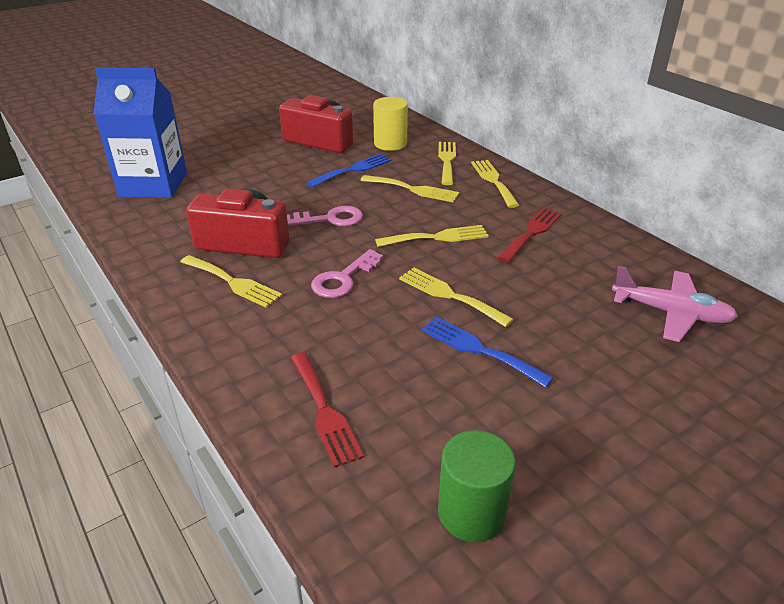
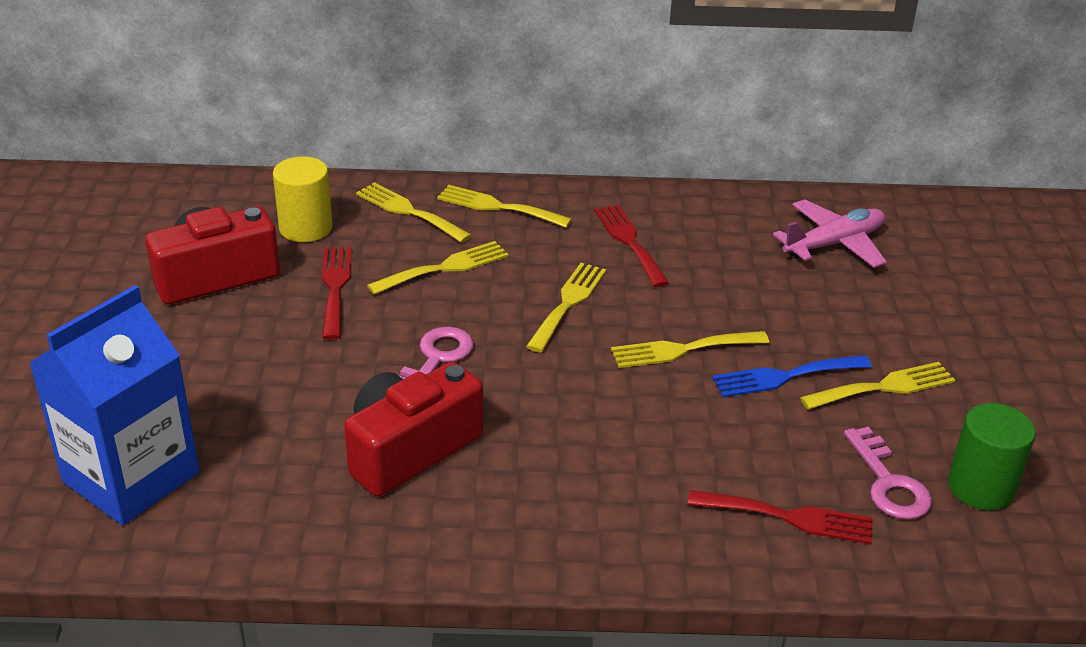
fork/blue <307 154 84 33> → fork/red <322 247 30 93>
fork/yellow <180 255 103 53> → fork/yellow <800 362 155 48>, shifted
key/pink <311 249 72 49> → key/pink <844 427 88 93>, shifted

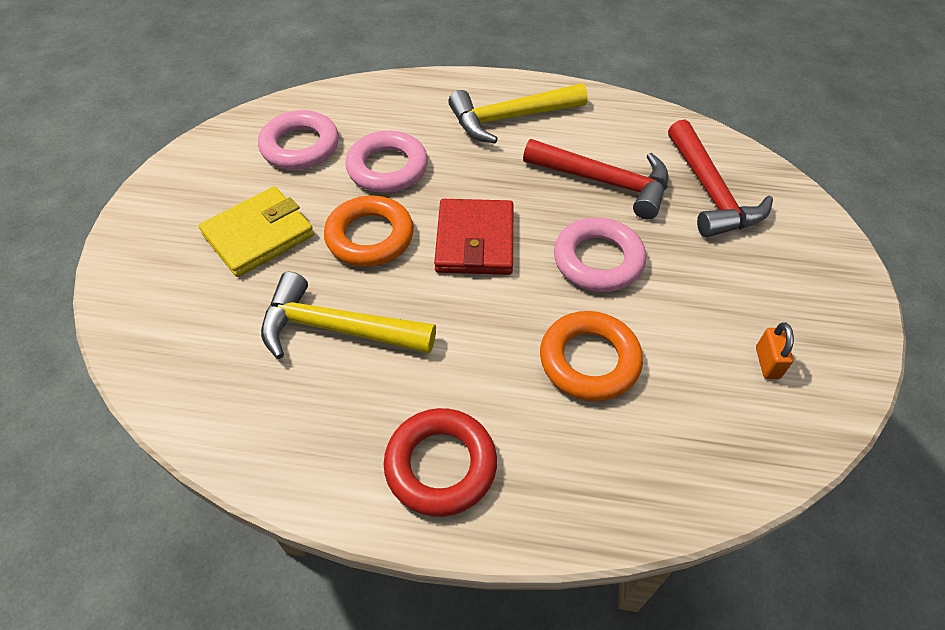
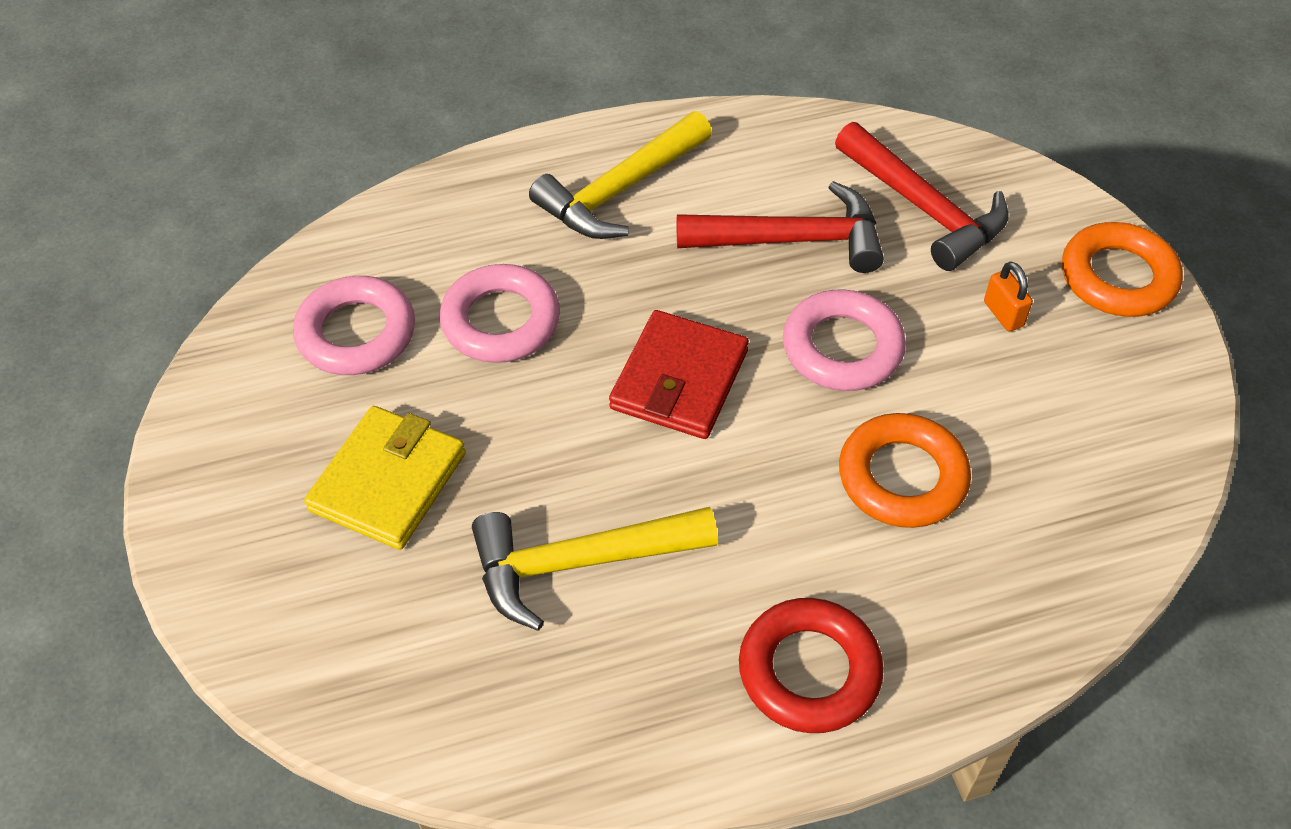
wallet/red <434 199 79 76> → wallet/red <609 310 140 129>, 45 degrees clockwise
padlock/orange <756 322 38 57> → padlock/orange <984 261 49 70>, shifted
ring/orange <324 196 90 71> → ring/orange <1062 222 121 95>, shifted

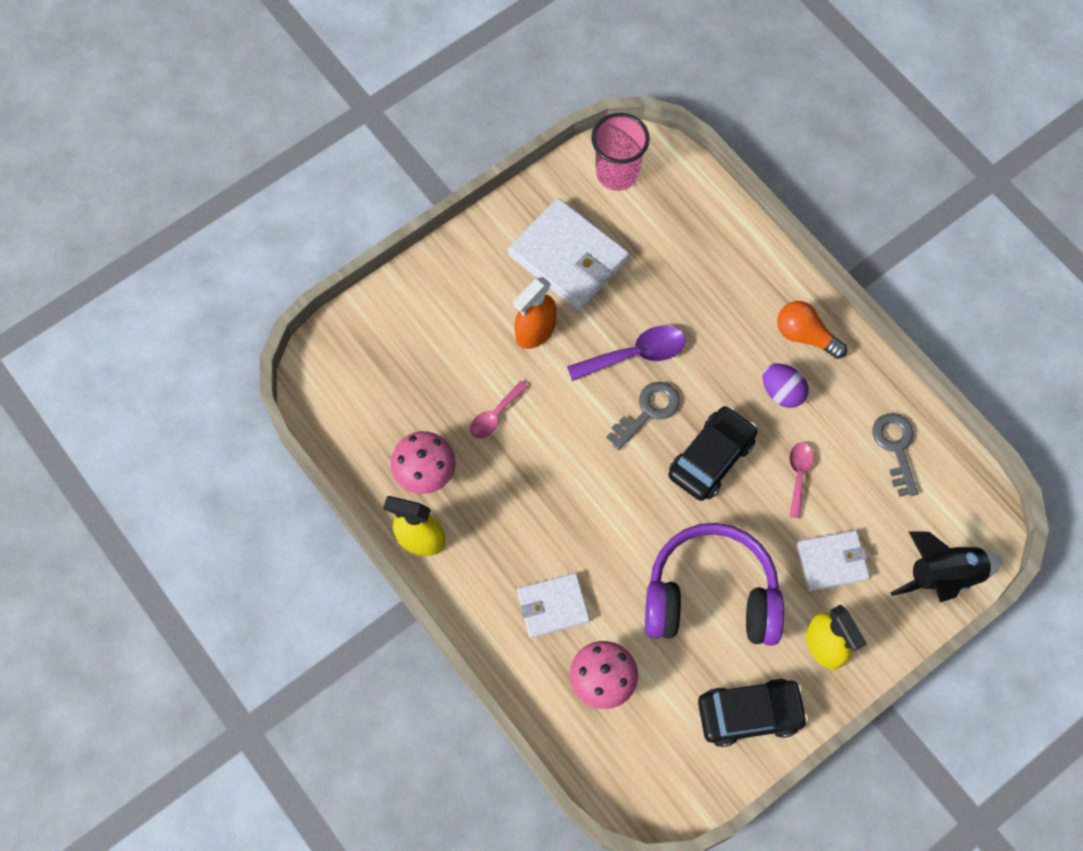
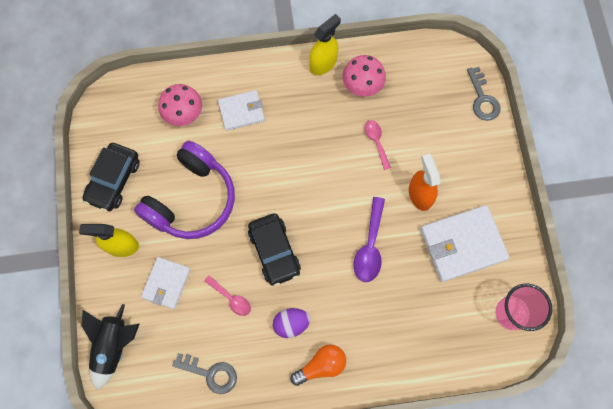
wallet/white <517 573 73 65> → wallet/white <218 90 47 41>, 60 degrees clockwise
key/grey <606 382 74 68> → key/grey <467 67 34 54>, shifted

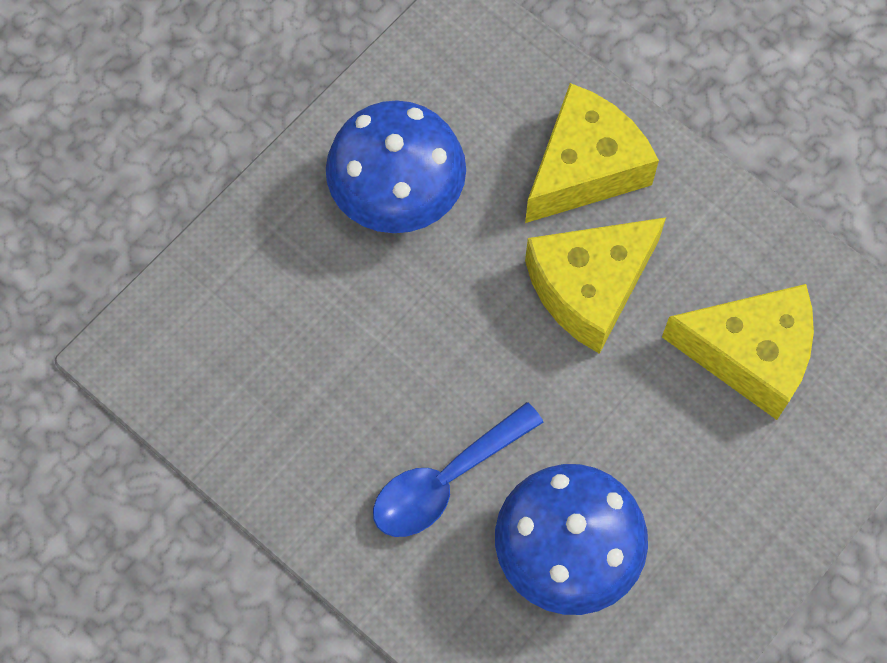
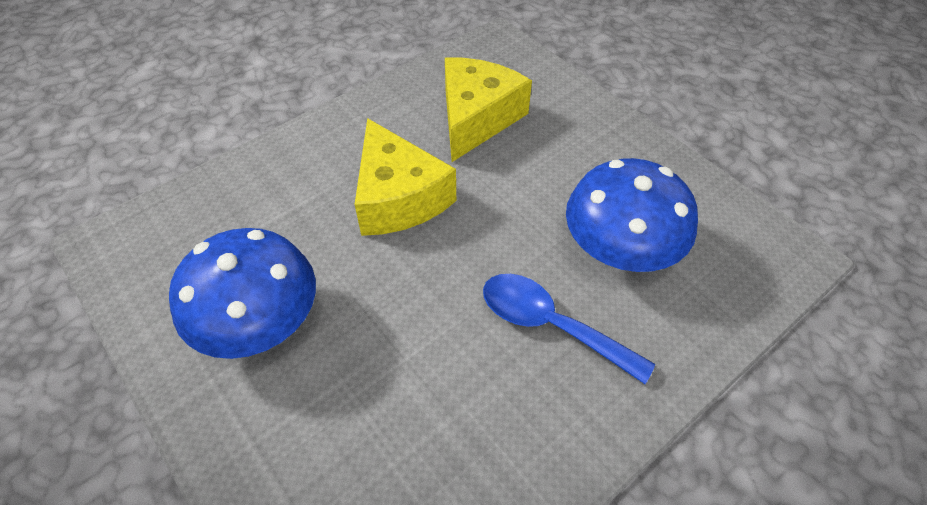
spoon/blue <373 402 171 135> → spoon/blue <483 274 172 110>, 150 degrees clockwise
cheese/yellow <525 83 134 140> → -

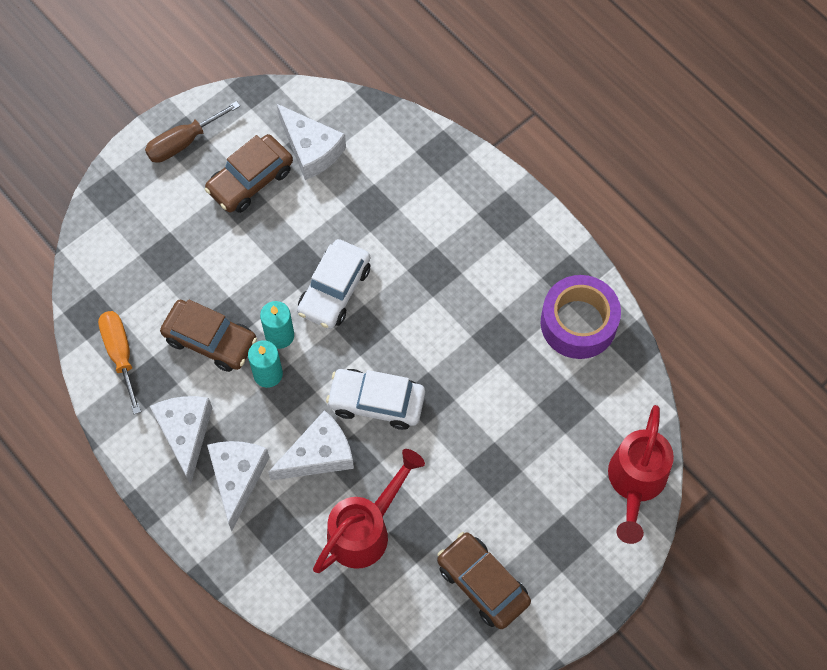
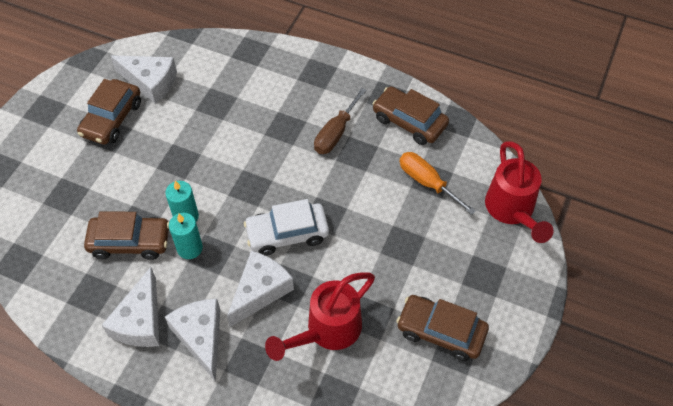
cheese/white <150 396 62 89> → cheese/white <102 267 57 80>, 135 degrees counterclockwise
watering can/red <313 449 112 124> → watering can/red <265 272 110 89>, 150 degrees counterclockwise
screwdriver/brown <145 101 95 62> → screwdriver/brown <314 88 53 66>, shifted
tape/purple <541 275 80 84> → car/brown <372 86 77 59>
screwdriver/orange <98 311 43 103> → screwdriver/orange <399 152 77 63>, shifted
car/white <297 239 73 90> → -

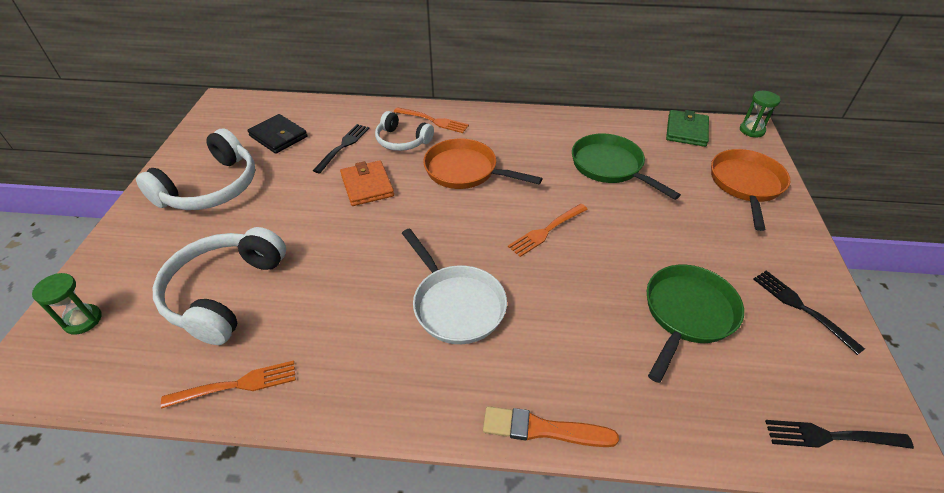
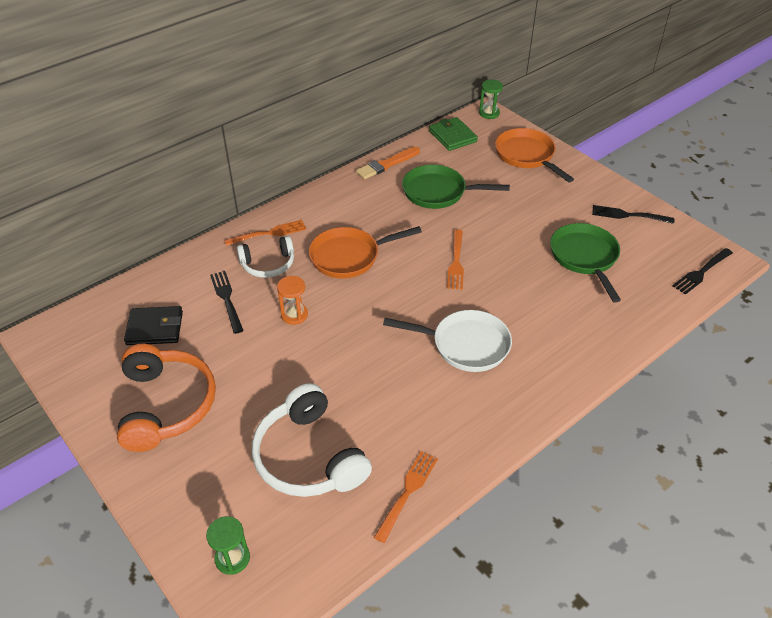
headphones/white <136 128 119 82> → headphones/orange <117 344 99 108>
wallet/orange <340 160 54 46> → hourglass/orange <277 276 31 49>
brush/orange <483 406 136 41> → brush/orange <356 147 64 32>, shifted

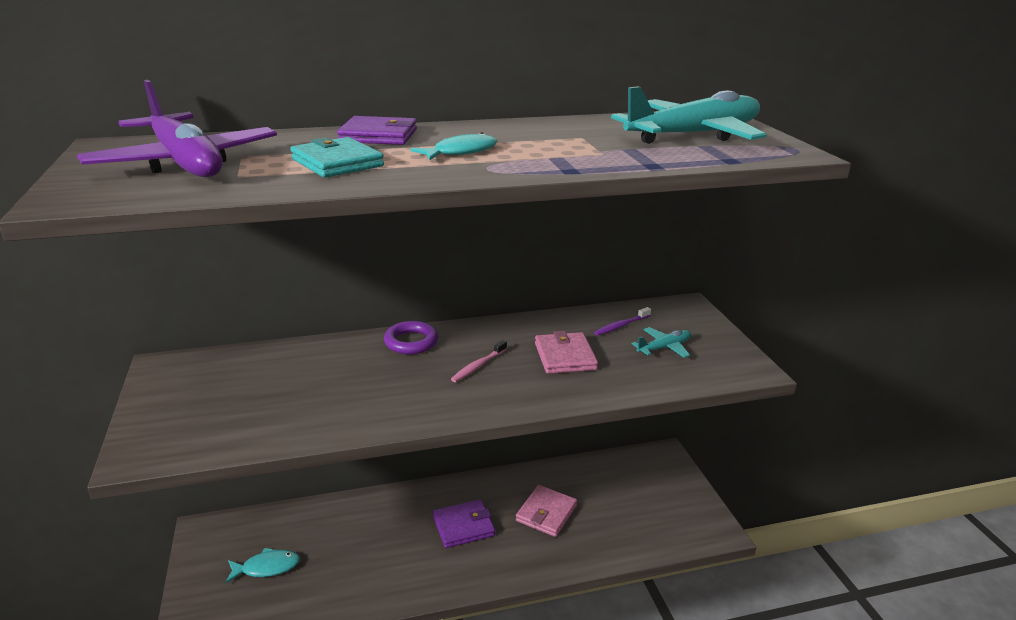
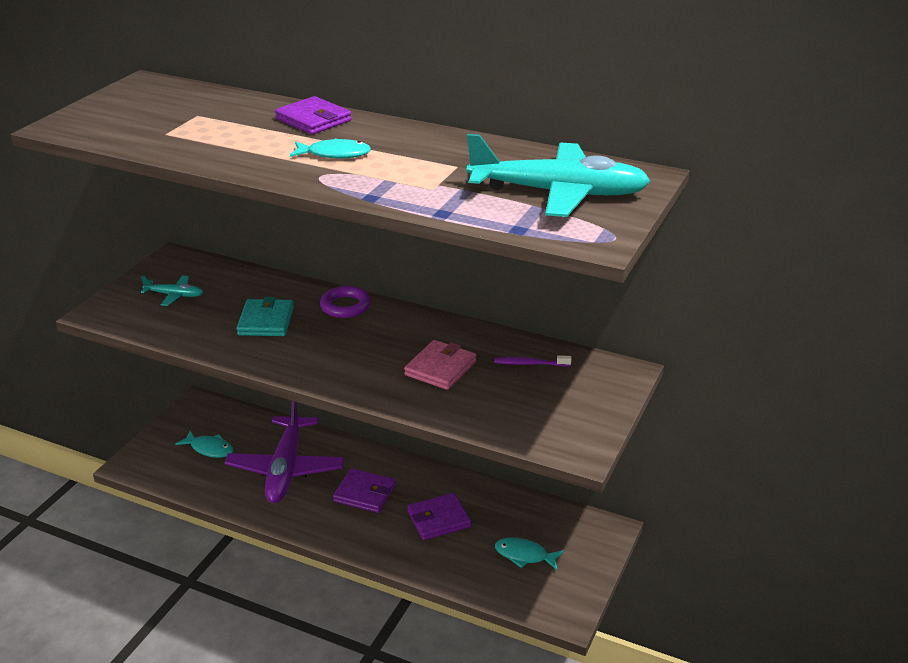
plane/turquoise <632 327 59 31> → plane/turquoise <141 276 62 30>, shifted
plane/purple <77 80 200 97> → plane/purple <224 401 120 102>, shifted
wallet/turquoise <290 137 94 41> → wallet/turquoise <237 297 57 39>, shifted
wallet/pink <516 485 61 52> → wallet/purple <407 493 64 47>
- → fish/turquoise <495 537 69 33>
toothbrush/pink <451 340 56 42> → -

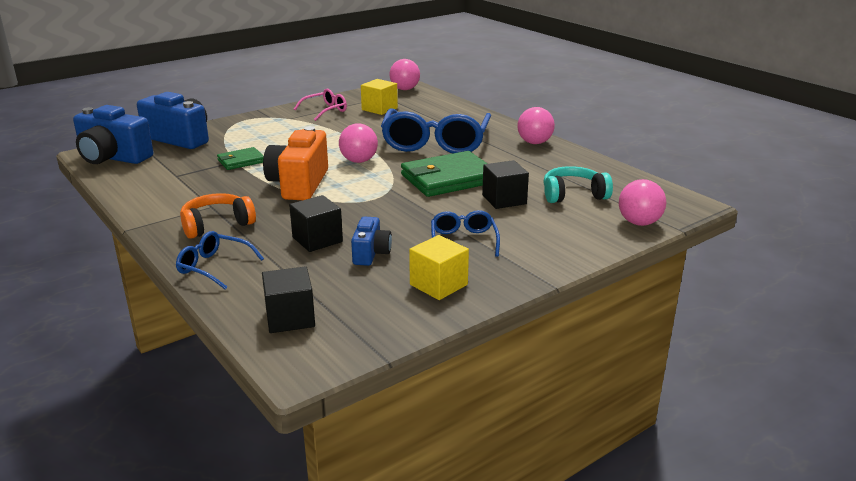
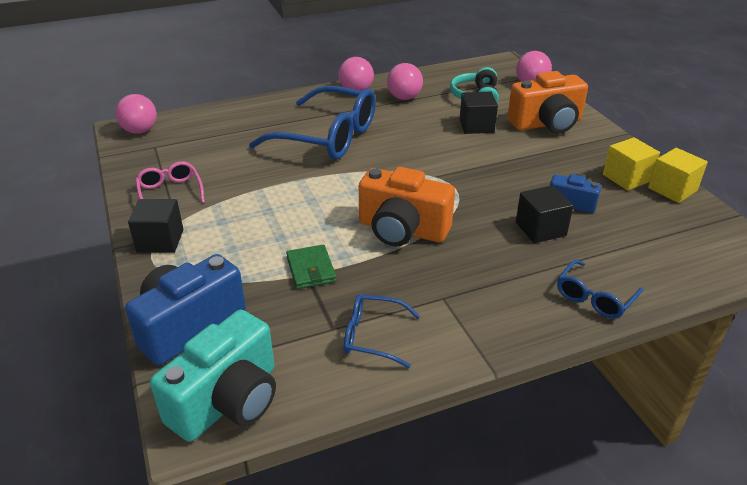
cube/black <262 266 53 67> → cube/black <128 199 55 54>, shifted
camera/blue <73 105 80 59> → camera/turquoise <150 310 126 132>
glasses/blue <431 210 69 47> → glasses/blue <344 294 76 74>, shifted
ball/pink <339 123 39 40> → ball/pink <387 63 36 37>, shifted
- → camera/orange <507 71 81 62>
cube/yellow <361 79 37 36> → cube/yellow <648 148 60 55>, shifted
headphones/orange <180 193 76 46> → -
wallet/green <401 151 86 46> → -

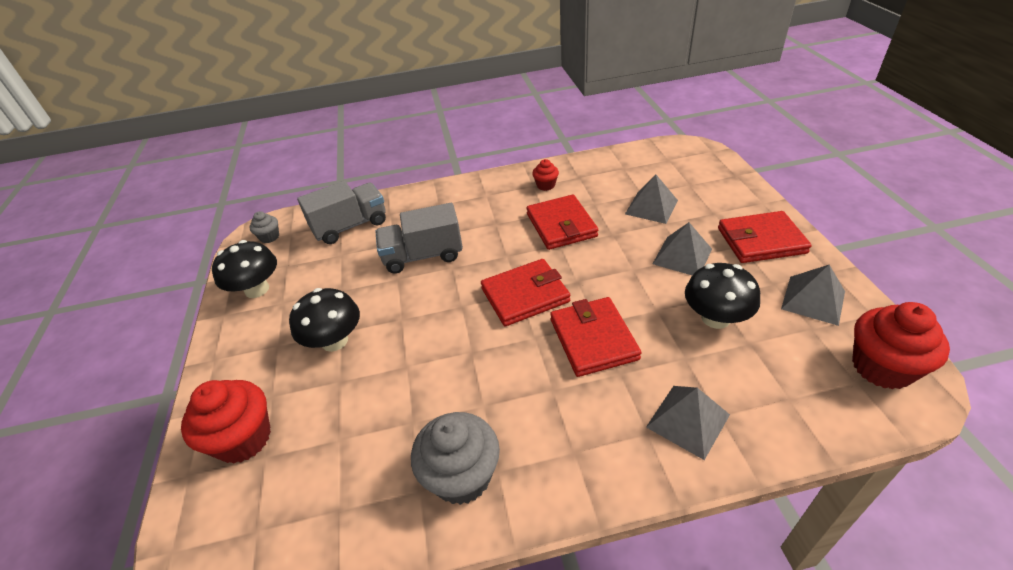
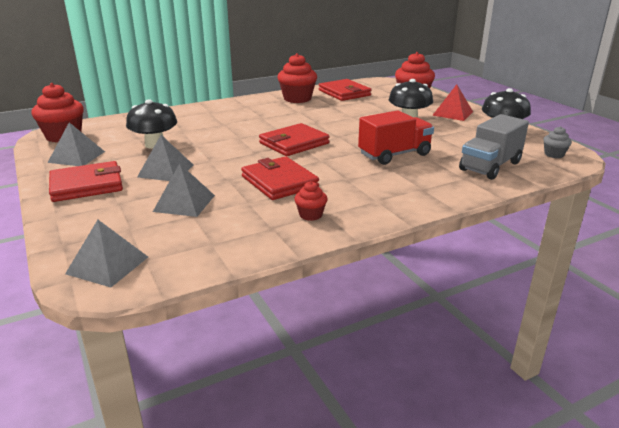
pyramid/grey <646 386 84 74> → pyramid/grey <65 220 83 67>, shifted
cupcake/grey <411 412 89 93> → cupcake/red <277 53 40 50>
wallet/red <550 297 91 80> → wallet/red <319 79 52 22>, shifted
truck/grey <375 203 88 71> → truck/red <358 110 76 55>
- → pyramid/red <432 84 41 37>

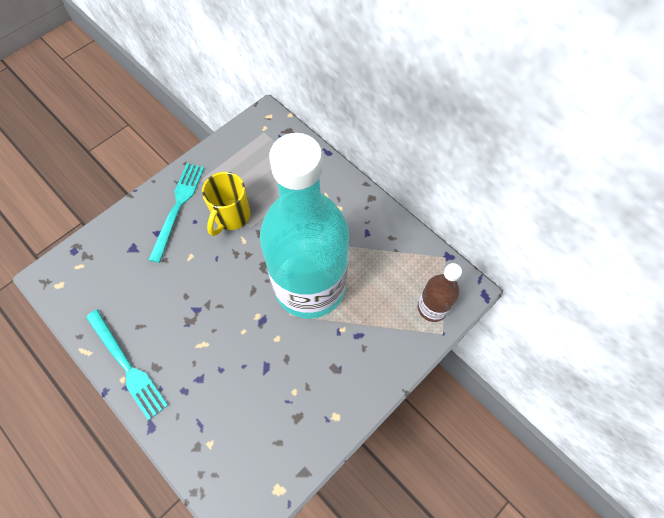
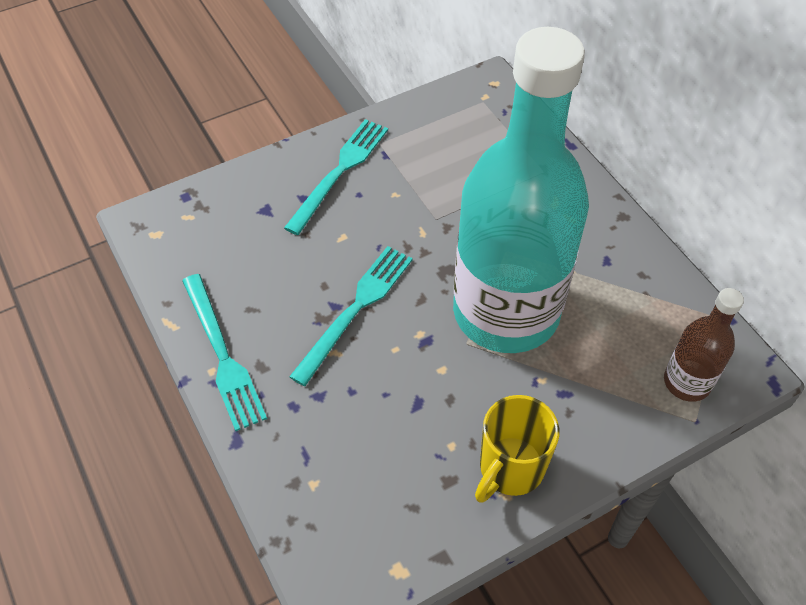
- → fork/turquoise <289 246 124 140>
mug/yellow <202 172 48 64> → mug/yellow <475 395 84 108>, shifted

